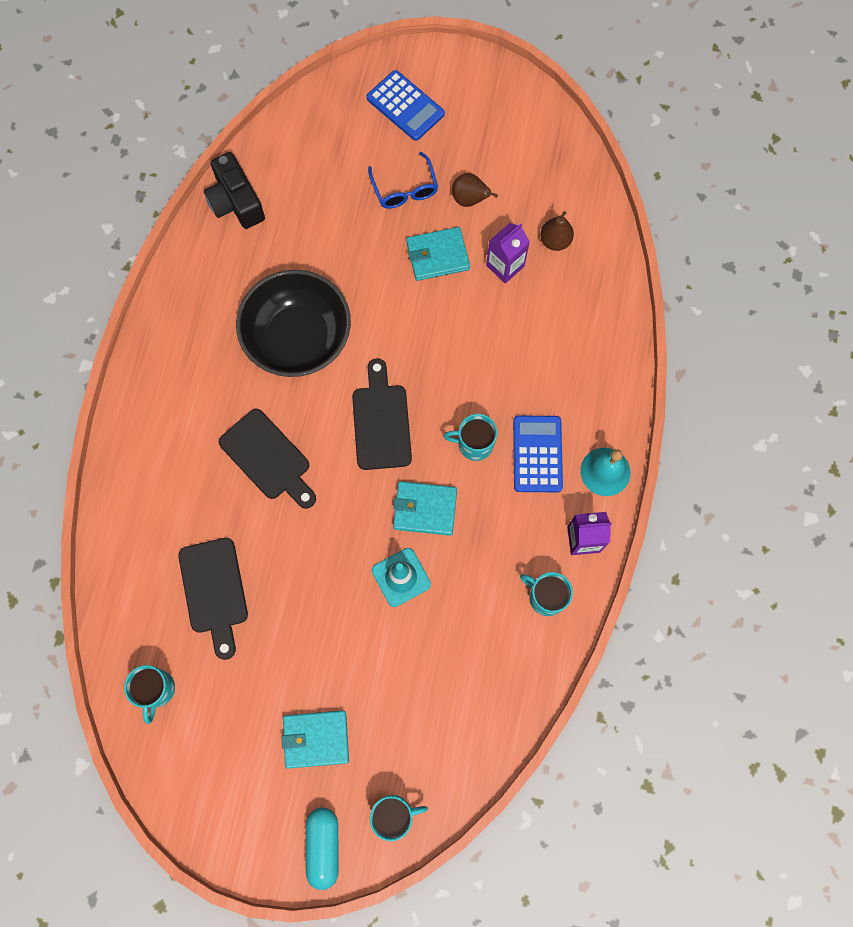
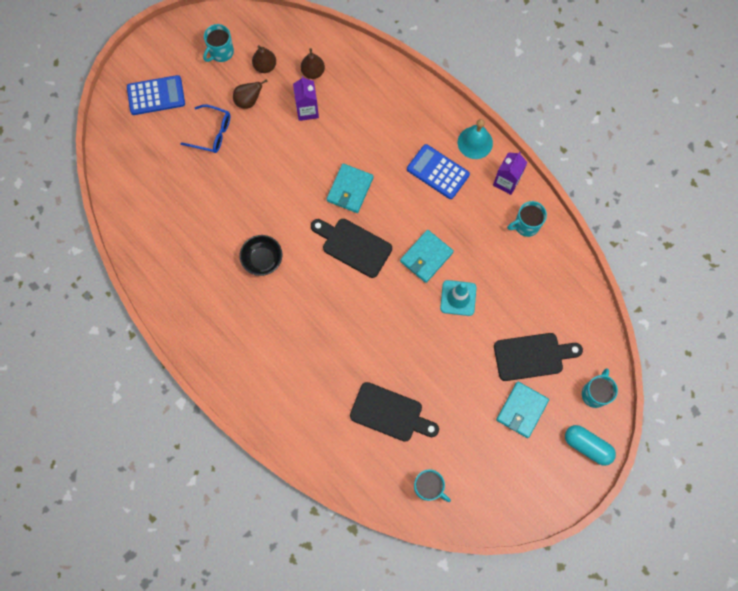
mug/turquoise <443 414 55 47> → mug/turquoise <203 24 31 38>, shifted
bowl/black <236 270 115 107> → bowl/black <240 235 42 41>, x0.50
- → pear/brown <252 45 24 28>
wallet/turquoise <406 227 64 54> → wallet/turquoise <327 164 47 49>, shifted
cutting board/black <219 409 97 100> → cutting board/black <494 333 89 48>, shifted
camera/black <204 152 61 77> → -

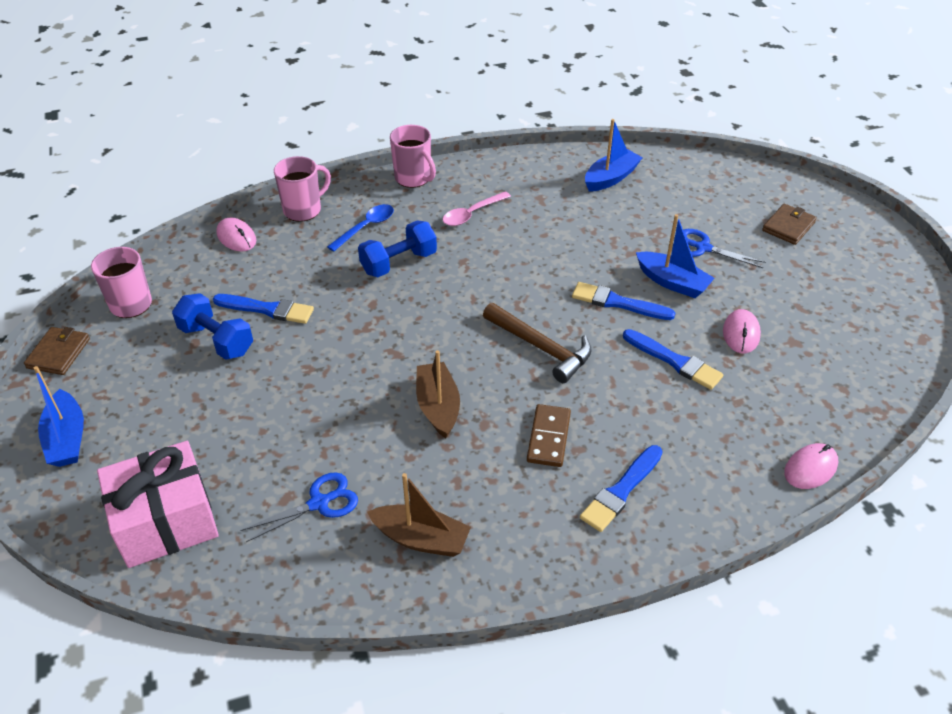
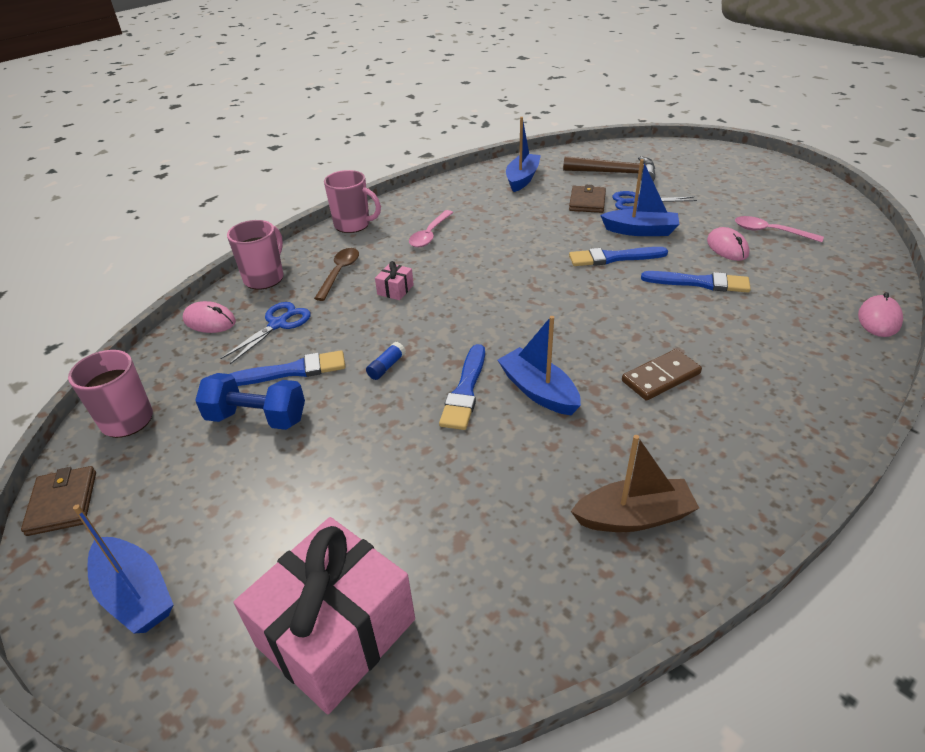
scissors/blue <240 472 118 70> → scissors/blue <220 302 91 62>, shifted
spoon/blue <327 204 67 48> → spoon/brown <314 248 45 53>
- → glue stick/blue <366 342 39 38>
dumbbell/blue <358 220 79 57> → gift/pink <375 261 39 39>
brush/blue <580 445 83 87> → brush/blue <439 344 46 86>, shifted
boat/brown <416 350 44 88> → boat/blue <498 316 83 99>
hammer/brown <483 303 109 80> → hammer/brown <563 156 92 25>, shifted
wallet/brown <762 204 55 41> → wallet/brown <569 185 37 28>, shifted
domino/brown <527 404 44 63> → domino/brown <622 349 80 52>, 75 degrees clockwise
- → spoon/pink <735 216 89 26>

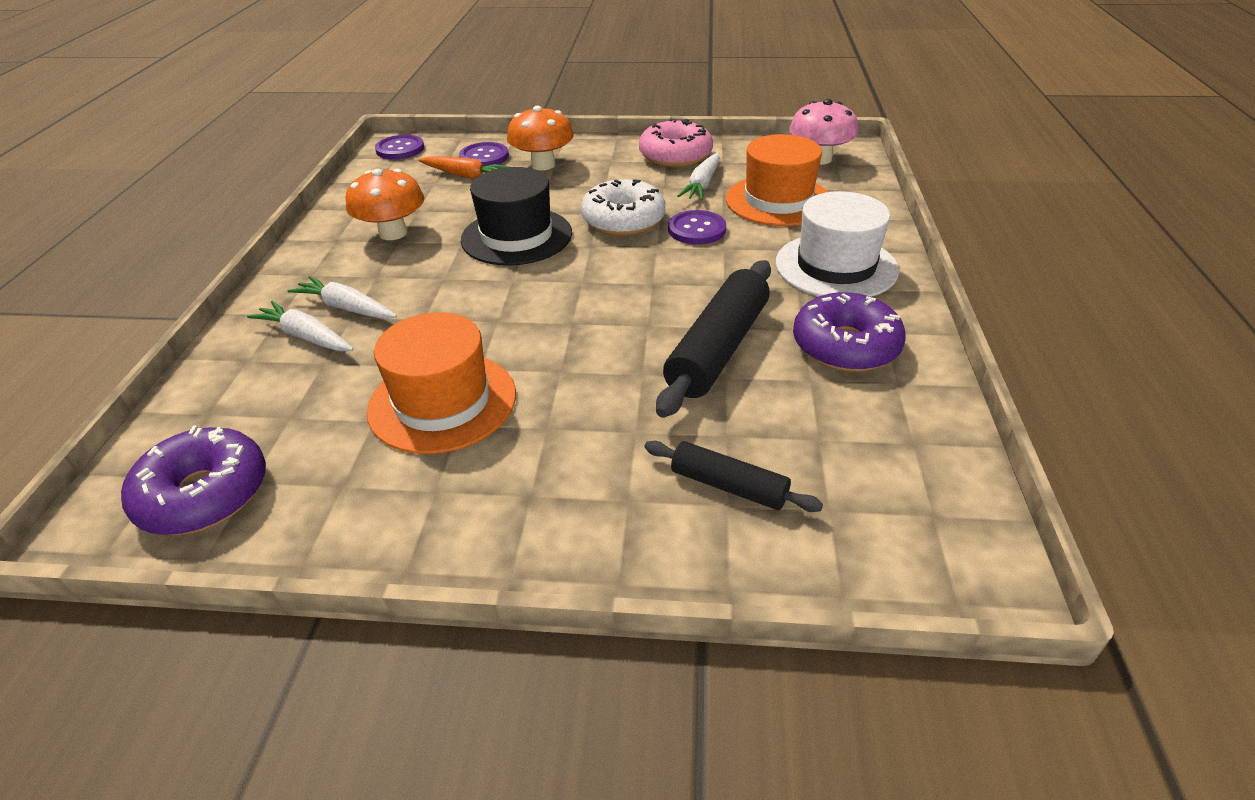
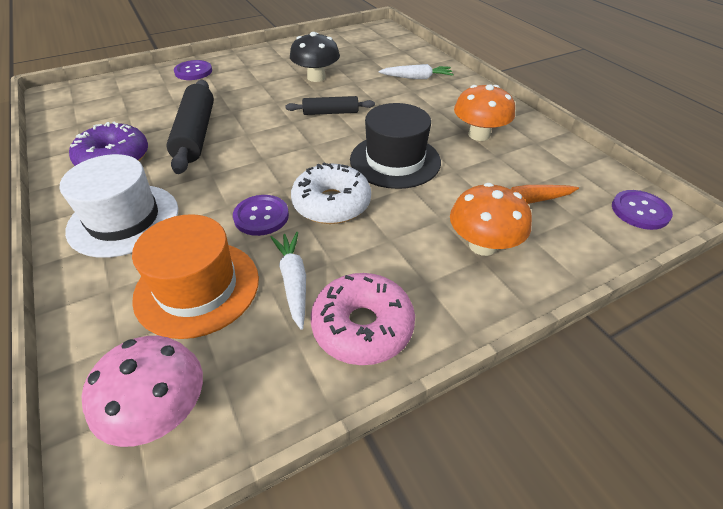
button/purple <459 142 50 25> → button/purple <174 60 38 20>, shifted
rolling pin/black <644 441 179 71> → rolling pin/black <286 96 89 19>, shifted
hat/orange <367 312 149 142> → mushroom/black <290 32 50 50>
donut/purple <121 425 145 110> → -
carrot/white <288 276 109 43> → -

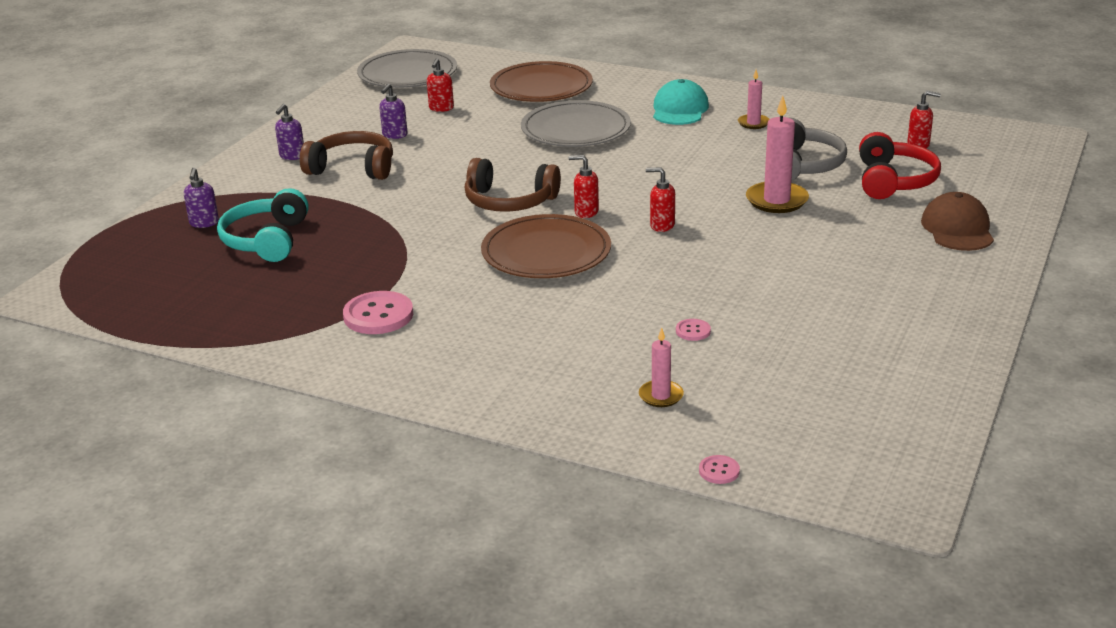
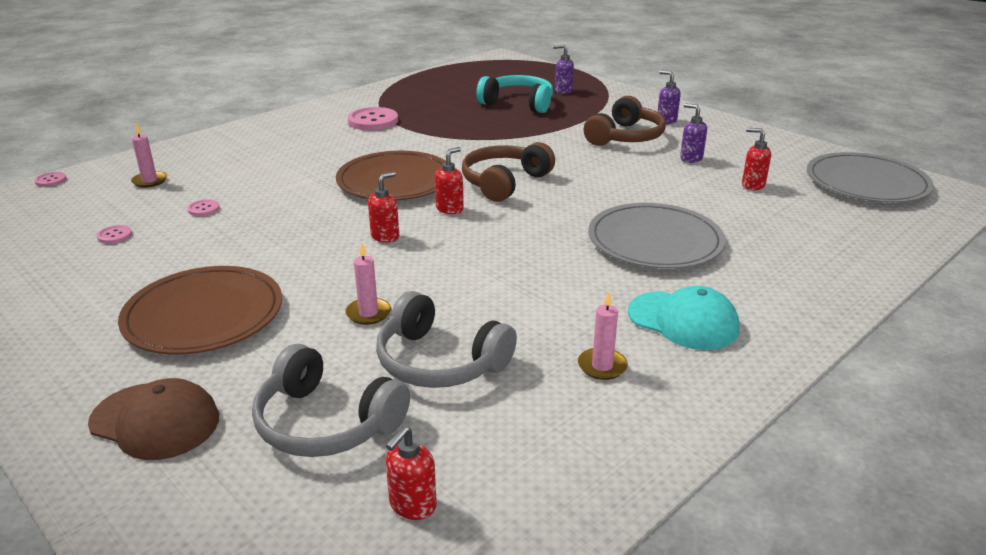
- → button/pink <97 225 35 19>
plate/brown <490 61 103 41> → plate/brown <118 266 164 89>, shifted
headphones/red <859 132 82 67> → headphones/grey <252 344 158 113>
candle/pink <746 96 63 117> → candle/pink <346 243 45 82>, x0.57

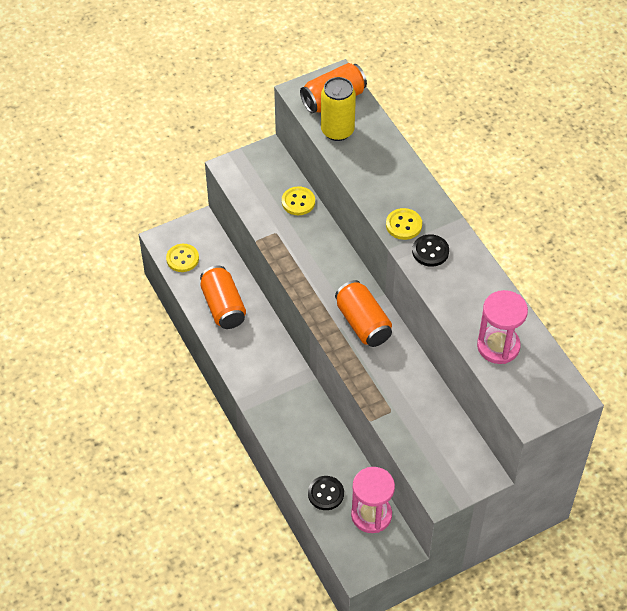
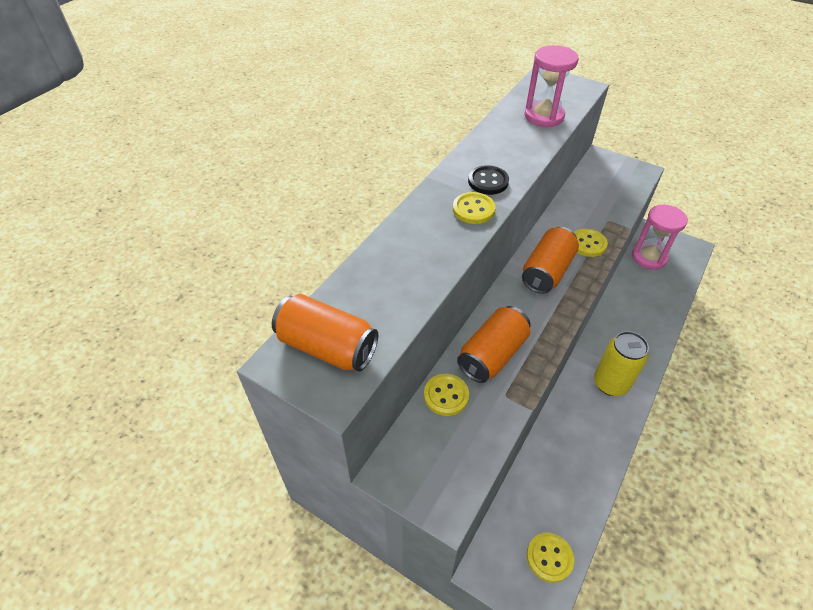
can/orange <200 266 46 63> → can/orange <457 306 74 77>, shifted
- → button/yellow <574 228 34 29>
can/yellow <321 77 35 64> → can/yellow <594 331 55 65>, shifted
button/black <308 476 36 34> → -

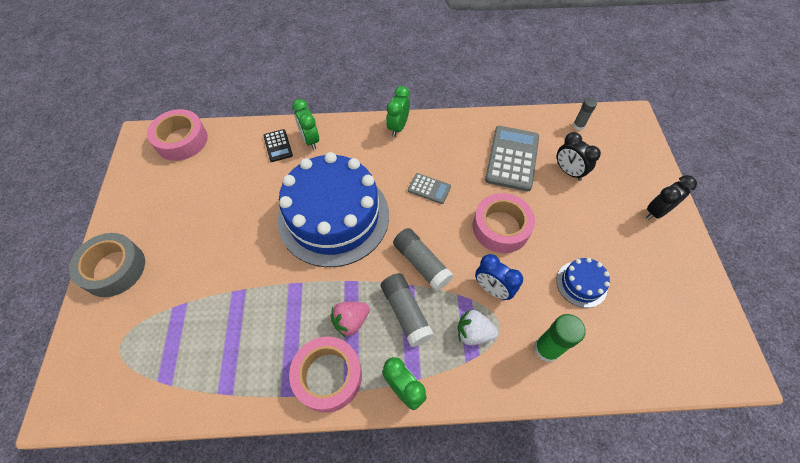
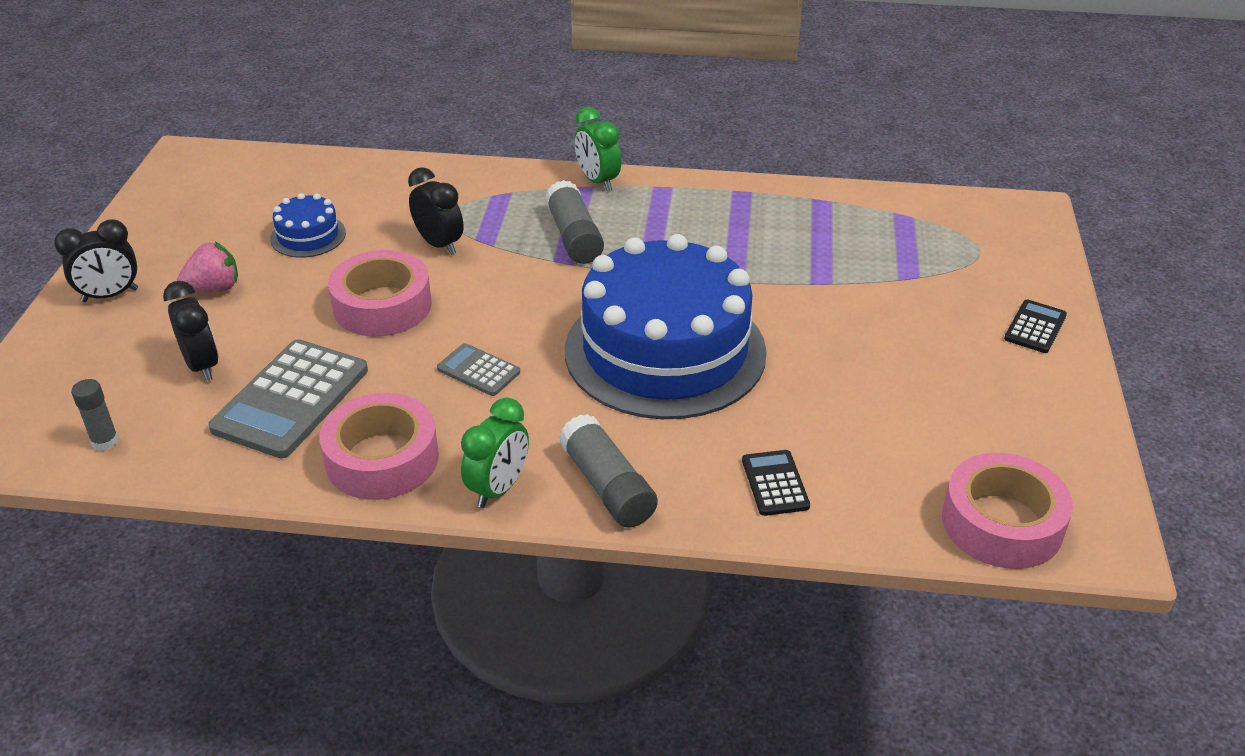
strawberry/pink <330 302 40 36> → strawberry/pink <177 242 61 50>, shifted
tape/pink <289 337 73 76> → tape/pink <319 393 120 107>, shifted
clock/blue <475 254 48 46> → clock/black <408 167 56 88>
glue stick/grey <393 228 61 63> → glue stick/grey <559 414 99 113>, shifted
tape/grey <69 233 76 64> → calculator/black <1004 299 63 54>
clock/green <292 99 27 51> → -
strawberry/white <458 309 40 36> → -
glue stick/green <534 314 52 48> → -

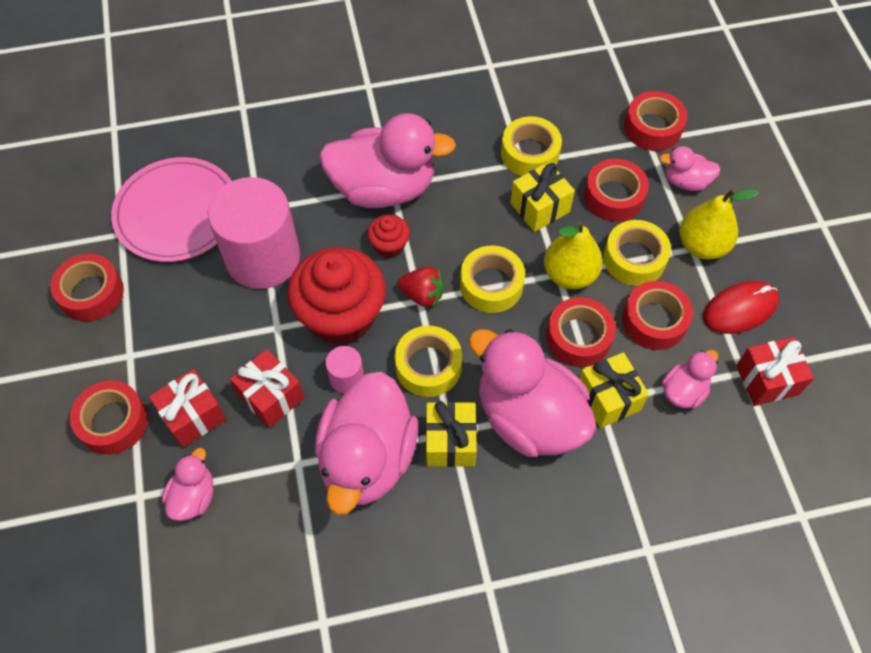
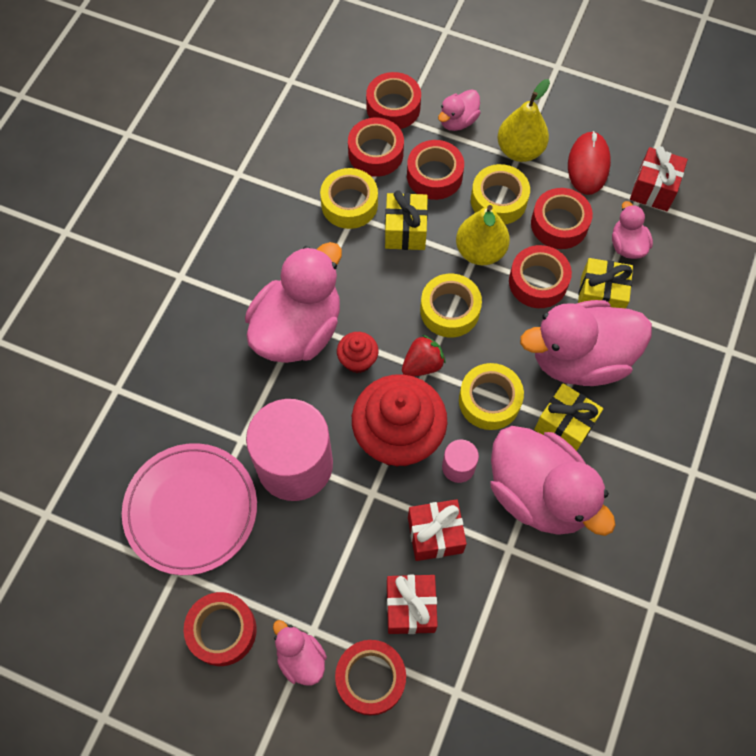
duck/pink <162 448 51 73> → duck/pink <273 620 54 65>, shifted
- → tape/red <348 118 56 59>

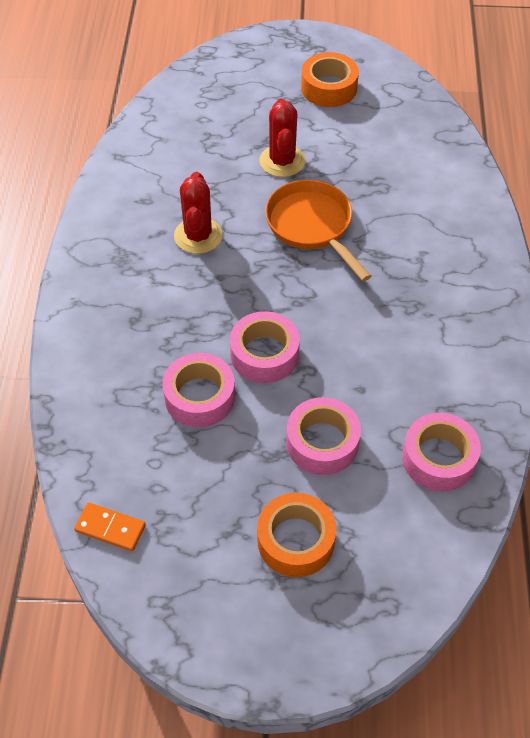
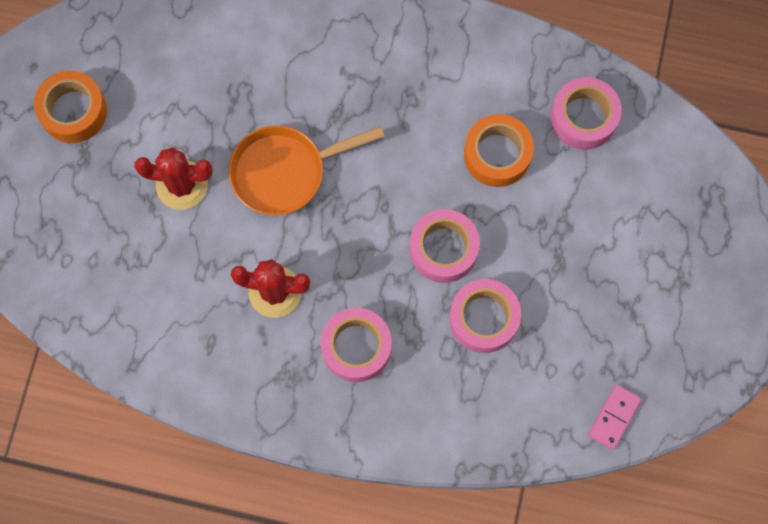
tape/pink <286 397 75 78> → tape/pink <321 308 71 74>, shifted
tape/orange <257 493 79 84> → tape/orange <464 114 70 73>, shifted
domino/orange <74 502 72 49> → domino/pink <588 385 53 65>

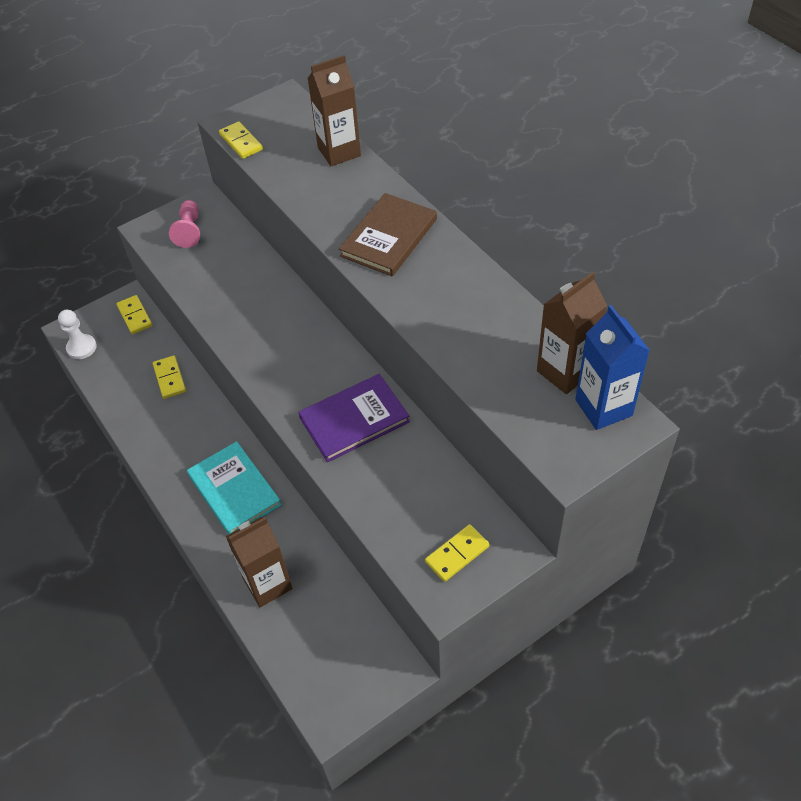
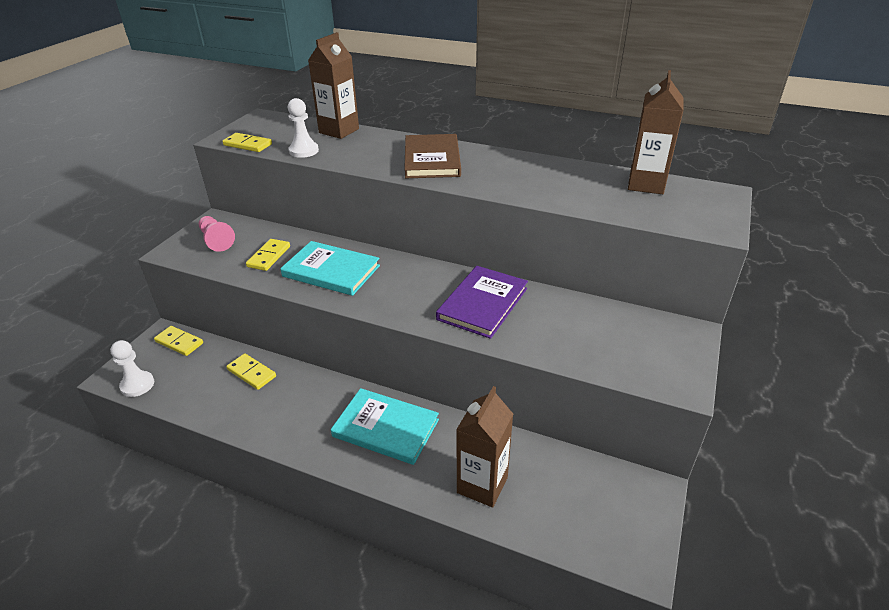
domino/yellow <425 524 65 58> → domino/yellow <246 239 44 32>, shifted
- → book/turquoise <280 241 100 55>
- → pawn/white <288 98 31 60>
carton/blue <575 305 75 125> → -

